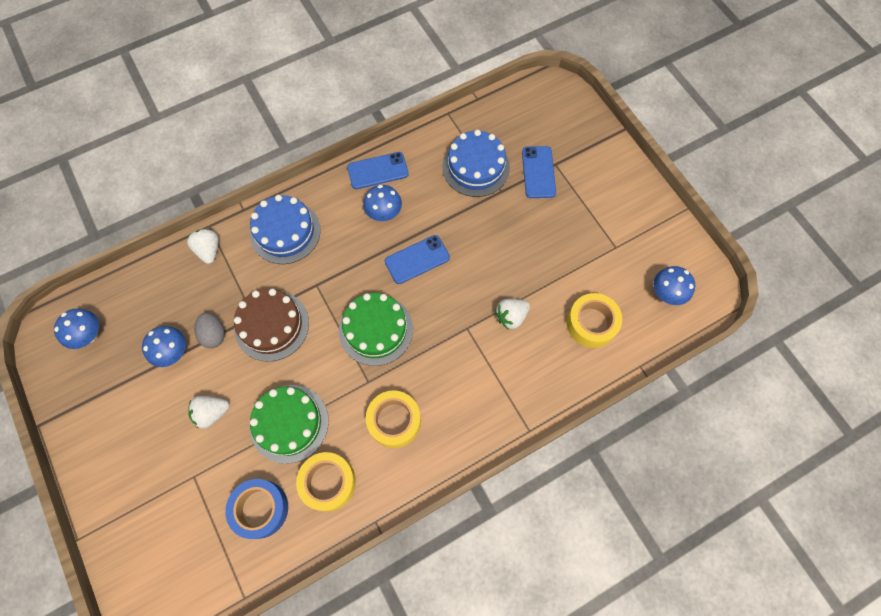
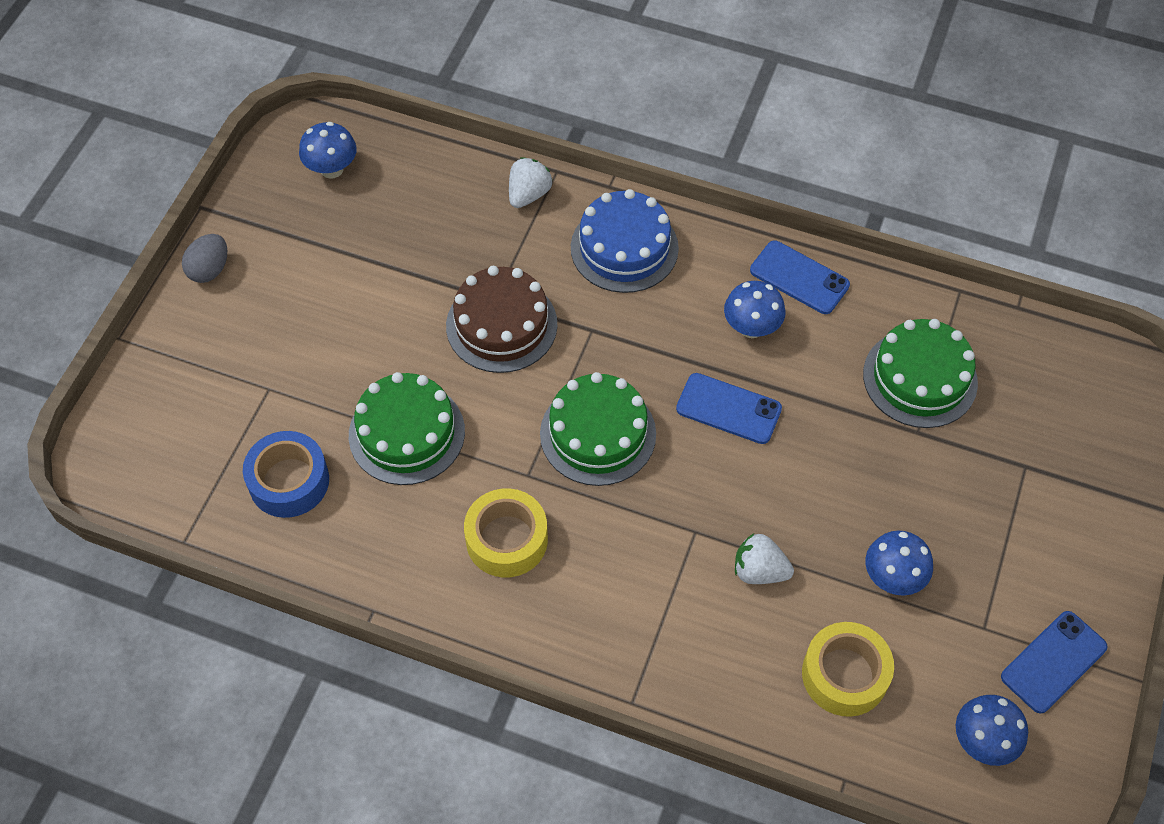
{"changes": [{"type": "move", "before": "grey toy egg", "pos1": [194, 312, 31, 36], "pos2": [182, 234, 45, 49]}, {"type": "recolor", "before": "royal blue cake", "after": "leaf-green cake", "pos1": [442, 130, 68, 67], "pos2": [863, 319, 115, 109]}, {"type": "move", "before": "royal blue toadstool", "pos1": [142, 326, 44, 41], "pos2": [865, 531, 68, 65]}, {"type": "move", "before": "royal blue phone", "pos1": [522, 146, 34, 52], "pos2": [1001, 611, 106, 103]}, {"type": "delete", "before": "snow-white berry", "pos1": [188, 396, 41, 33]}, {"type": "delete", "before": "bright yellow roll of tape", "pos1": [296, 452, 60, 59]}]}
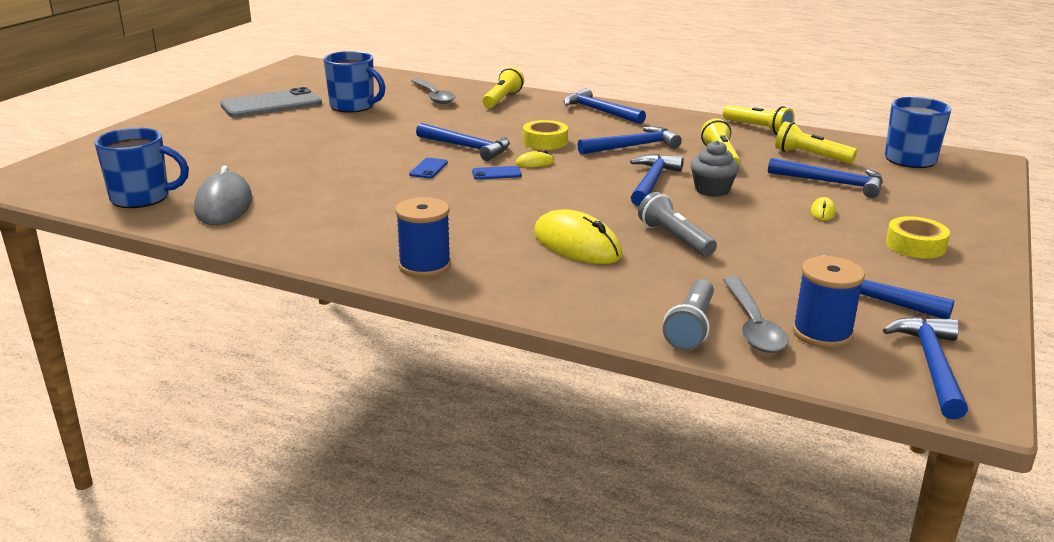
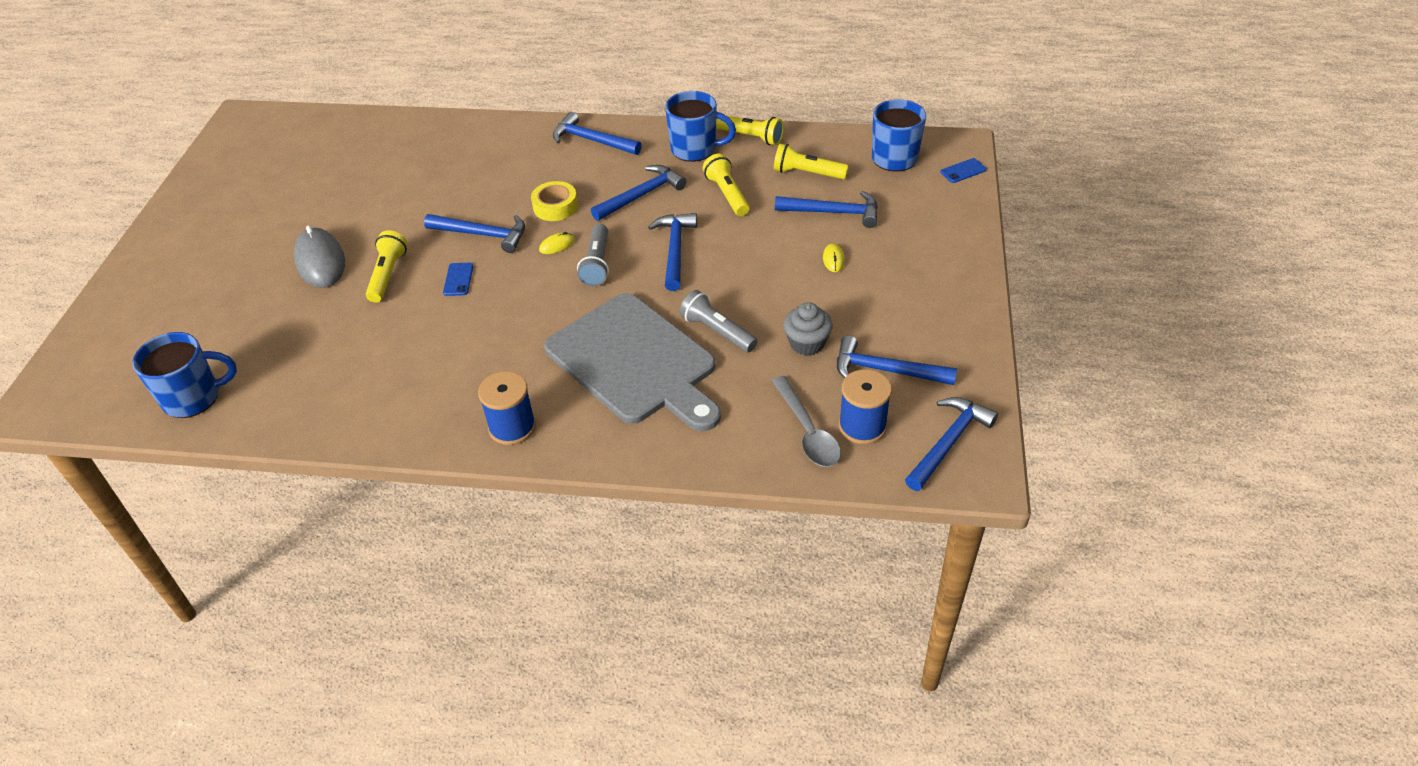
{"changes": [{"type": "move", "before": "grey mouse", "pos1": [194, 165, 58, 60], "pos2": [294, 225, 51, 63]}, {"type": "move", "before": "bright yellow torch", "pos1": [482, 67, 42, 41], "pos2": [366, 230, 41, 73]}, {"type": "replace", "before": "bright yellow mouse", "after": "grey cutting board", "pos1": [534, 209, 88, 55], "pos2": [544, 293, 177, 138]}, {"type": "move", "before": "grey torch", "pos1": [663, 279, 51, 72], "pos2": [577, 224, 32, 63]}, {"type": "move", "before": "royal blue mug", "pos1": [323, 51, 62, 62], "pos2": [665, 91, 71, 71]}, {"type": "move", "before": "grey muffin", "pos1": [690, 140, 49, 57], "pos2": [783, 302, 50, 54]}, {"type": "rotate", "before": "royal blue carpenter's hammer", "pos1": [883, 316, 85, 104], "pos2": [905, 397, 93, 94], "turn": 45}, {"type": "move", "before": "royal blue phone", "pos1": [472, 166, 50, 14], "pos2": [940, 158, 47, 25]}, {"type": "delete", "before": "grey phone", "pos1": [220, 87, 102, 31]}, {"type": "delete", "before": "grey tablespoon", "pos1": [411, 78, 44, 26]}, {"type": "delete", "before": "bright yellow roll of tape", "pos1": [886, 216, 64, 43]}]}
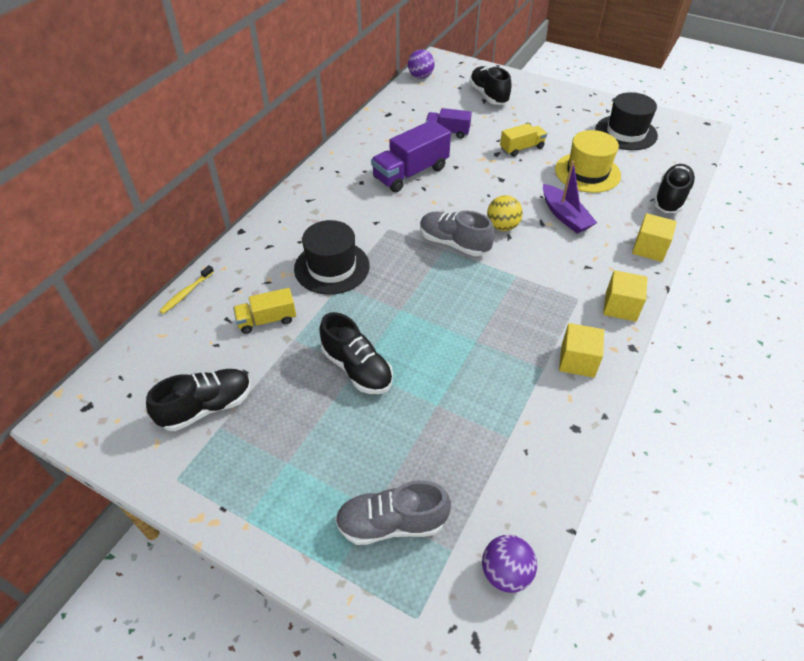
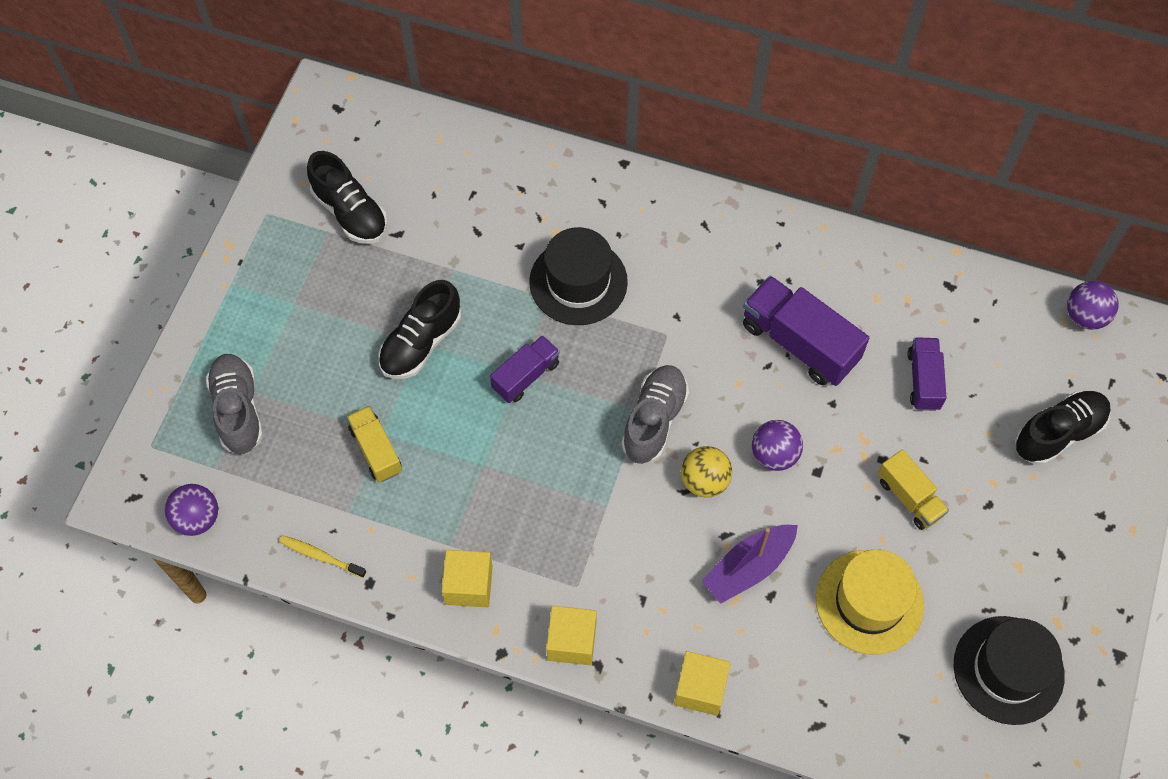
{"changes": [{"type": "move", "before": "bright yellow toothbrush", "pos1": [159, 265, 55, 49], "pos2": [279, 535, 87, 43]}, {"type": "move", "before": "bright yellow truck", "pos1": [233, 288, 63, 46], "pos2": [347, 406, 55, 76]}, {"type": "insert", "after": "purple truck", "pos2": [490, 335, 70, 68]}, {"type": "insert", "after": "purple ball", "pos2": [752, 420, 51, 51]}, {"type": "delete", "before": "jet-black lace-up shoe", "pos1": [653, 164, 43, 49]}]}
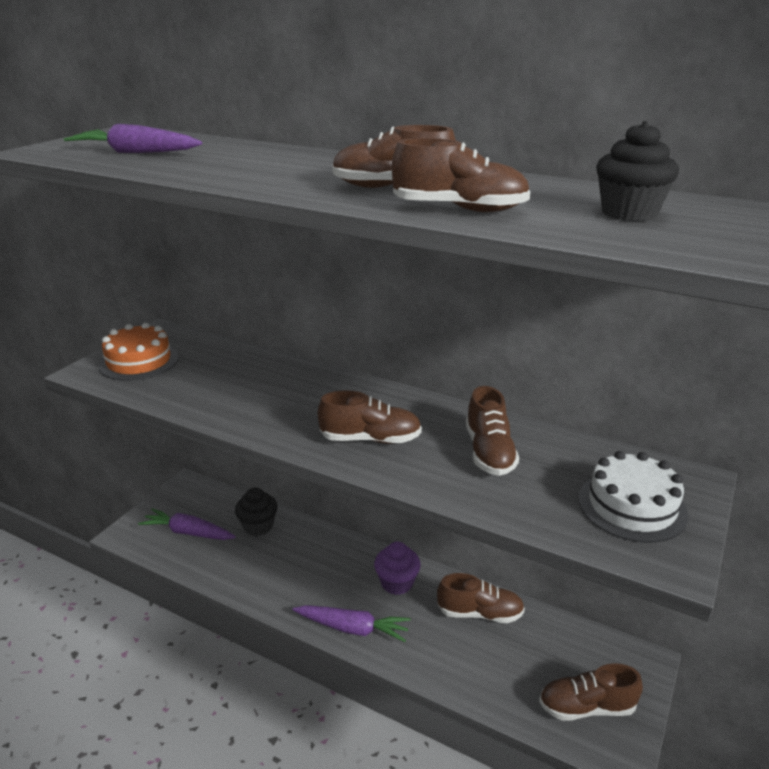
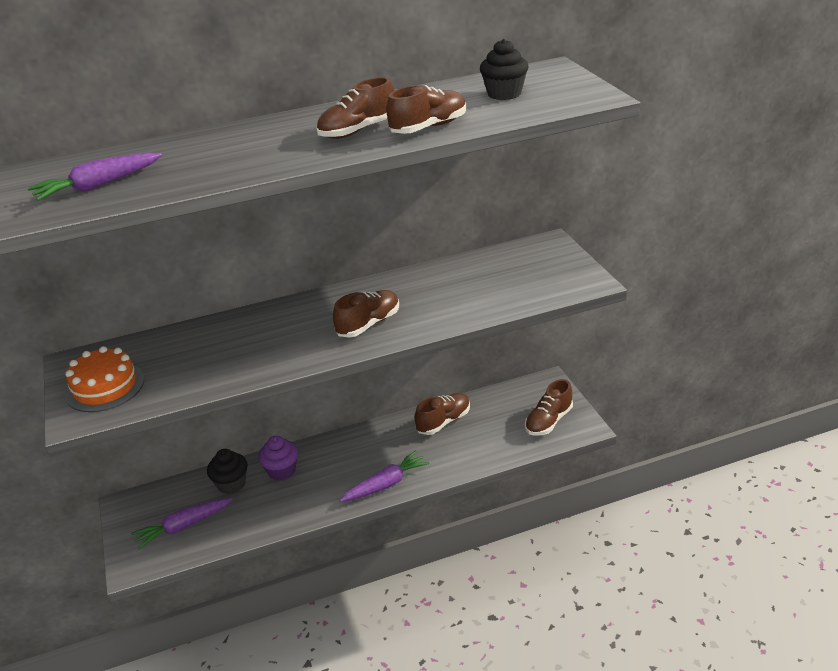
{"changes": [{"type": "move", "before": "purple muffin", "pos1": [374, 542, 47, 53], "pos2": [258, 436, 40, 45]}, {"type": "delete", "before": "brown lace-up shoe", "pos1": [466, 386, 53, 90]}, {"type": "delete", "before": "snow-white cake", "pos1": [578, 451, 110, 92]}]}
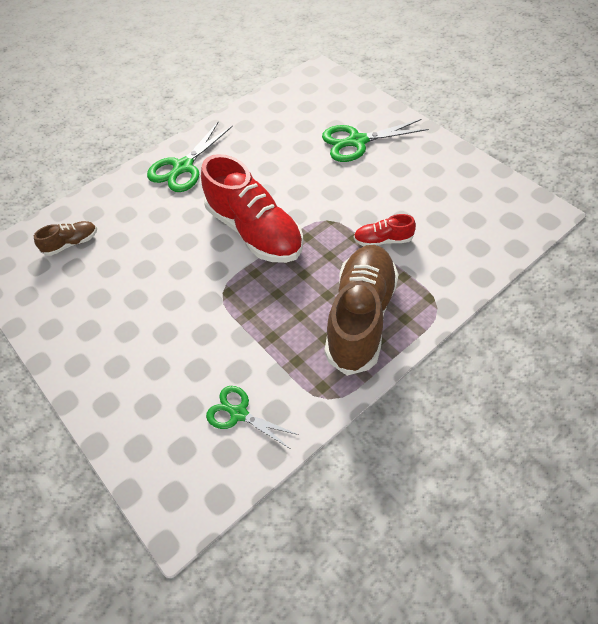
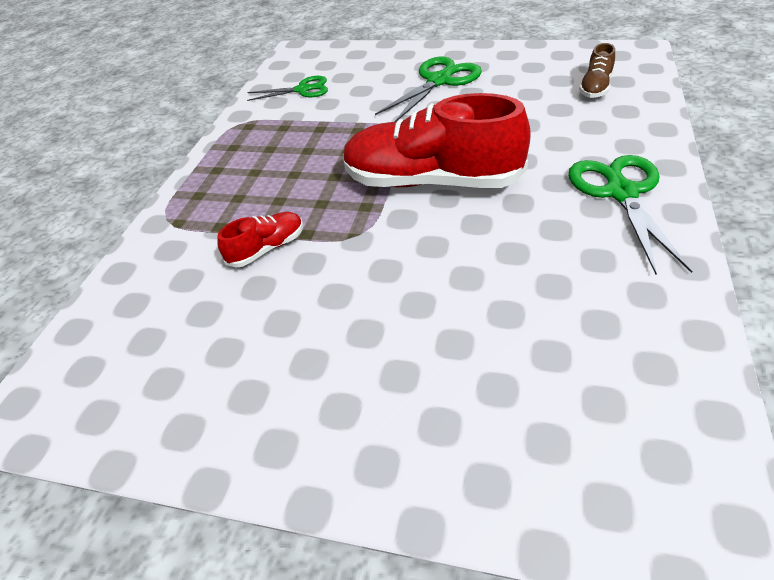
{"changes": [{"type": "move", "before": "leaf-green shears", "pos1": [322, 119, 107, 43], "pos2": [375, 57, 107, 65]}, {"type": "delete", "before": "brown lace-up shoe", "pos1": [325, 245, 74, 131]}]}
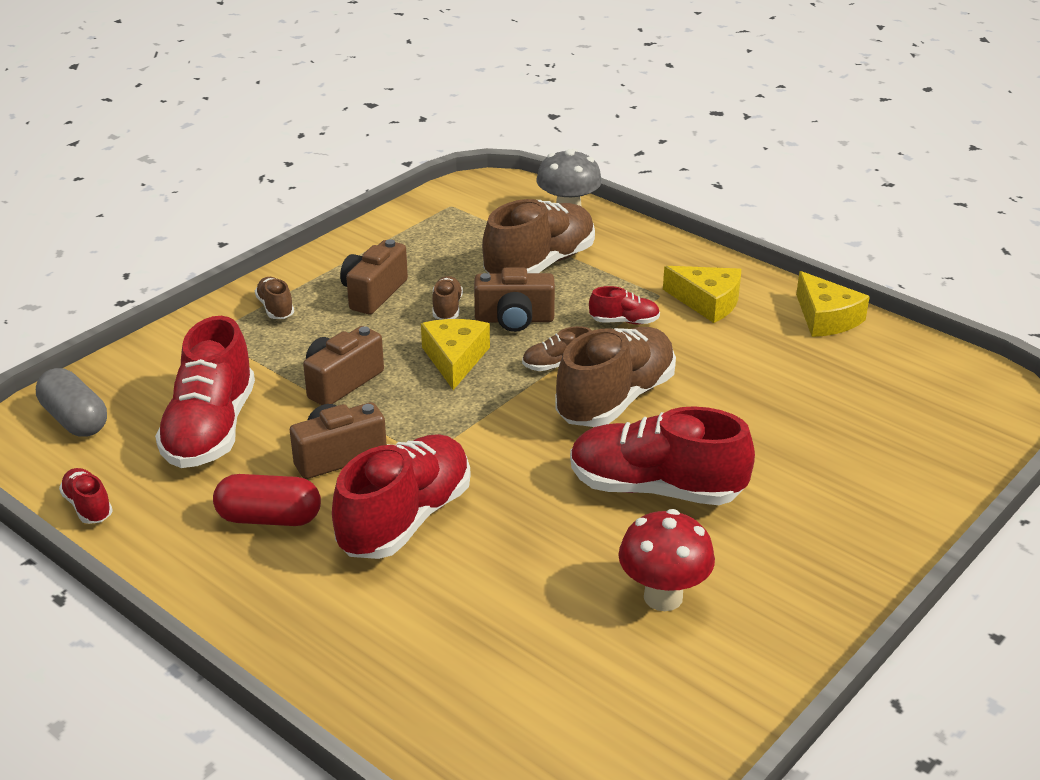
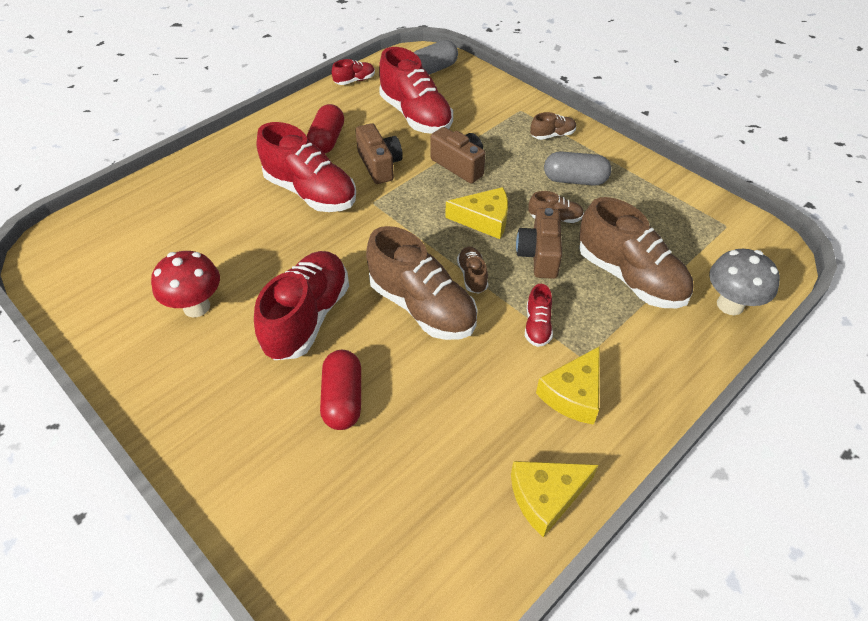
{"changes": [{"type": "insert", "after": "crimson capsule", "pos2": [320, 350, 41, 80]}, {"type": "rotate", "before": "crimson lace-up shoe", "pos1": [155, 316, 100, 152], "pos2": [379, 47, 74, 87], "turn": -135}, {"type": "replace", "before": "brown compact camera", "after": "grey capsule", "pos1": [340, 239, 68, 75], "pos2": [544, 151, 67, 35]}]}
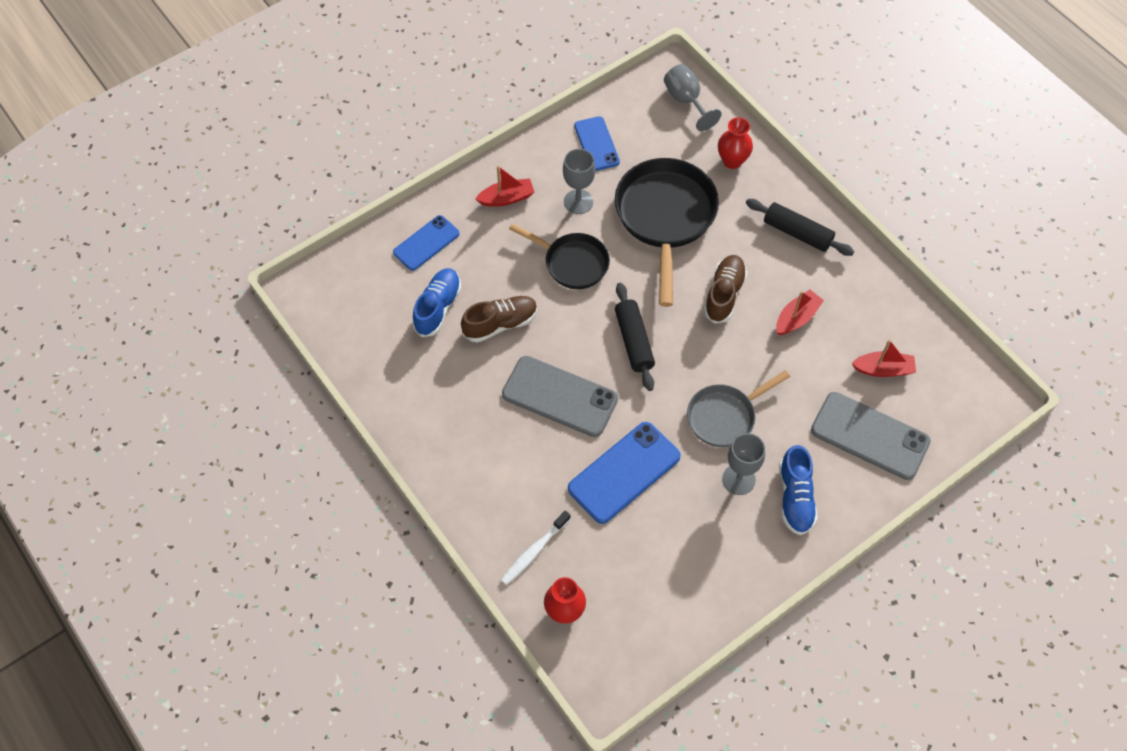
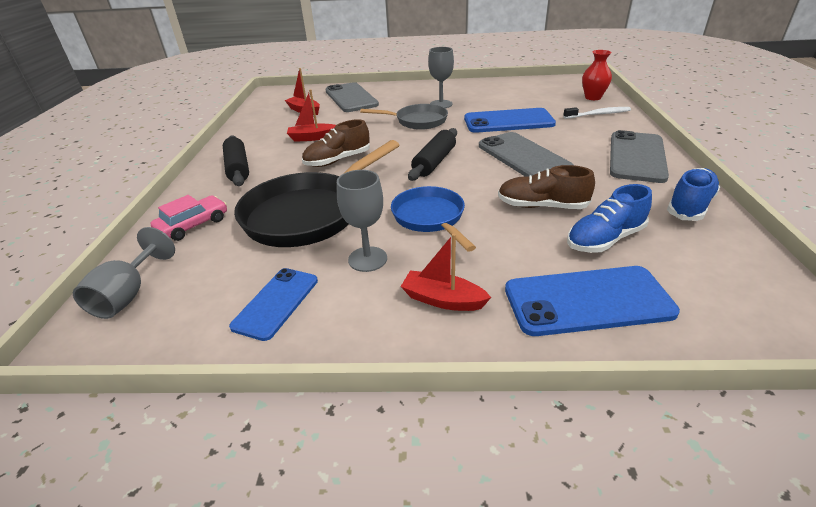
{"changes": [{"type": "replace", "before": "crimson flower vase", "after": "rose-pink toy car", "pos1": [718, 117, 35, 52], "pos2": [150, 195, 77, 46]}, {"type": "recolor", "before": "jet-black skillet", "after": "royal blue skillet", "pos1": [509, 223, 101, 66], "pos2": [391, 186, 85, 66]}, {"type": "resize", "before": "royal blue phone", "pos1": [393, 215, 66, 56], "pos2": [505, 266, 175, 70], "scale": 1.56}, {"type": "insert", "after": "grey phone", "pos2": [610, 130, 59, 53]}, {"type": "move", "before": "royal blue lace-up shoe", "pos1": [779, 445, 39, 90], "pos2": [667, 168, 53, 53]}]}
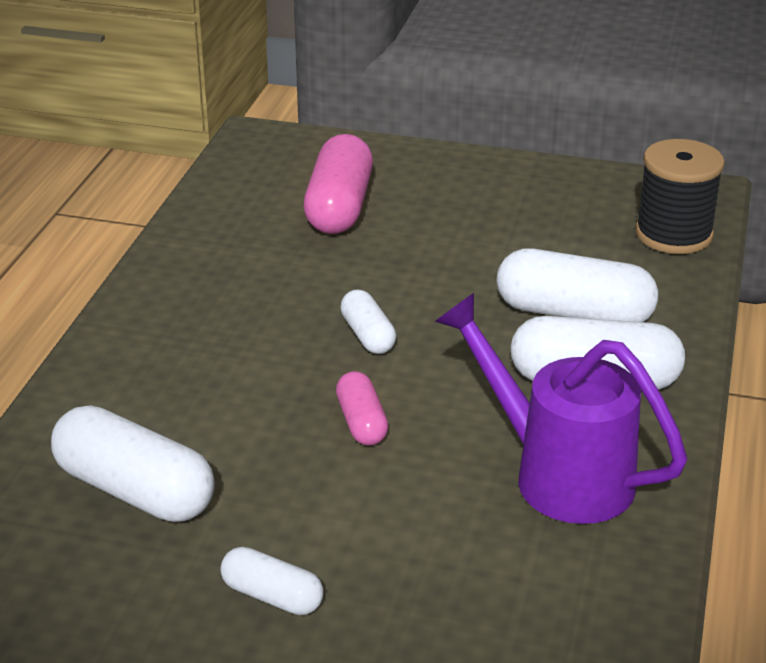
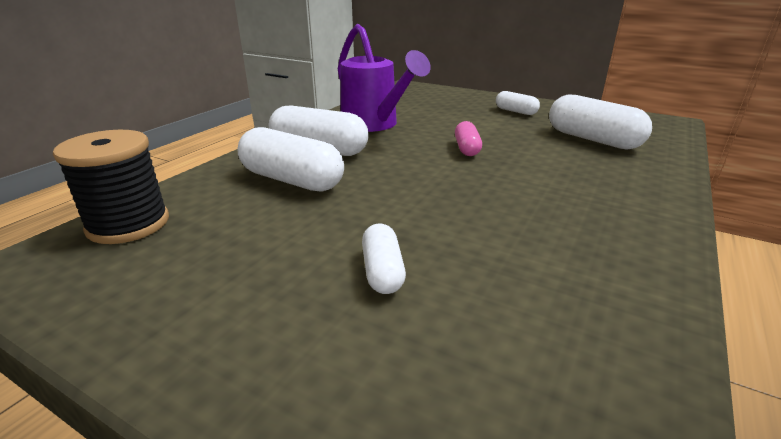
{"changes": [{"type": "move", "before": "snow-white capsule", "pos1": [340, 290, 56, 64], "pos2": [362, 223, 44, 71]}, {"type": "delete", "before": "rose-pink capsule", "pos1": [304, 134, 69, 100]}]}
